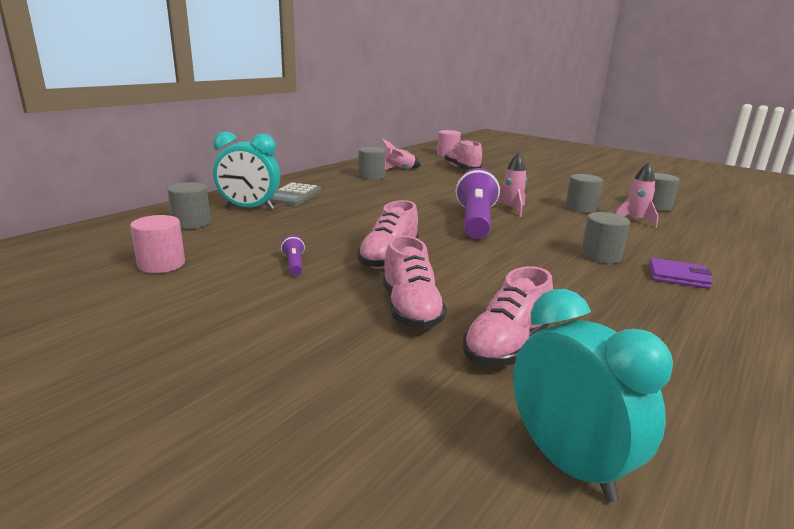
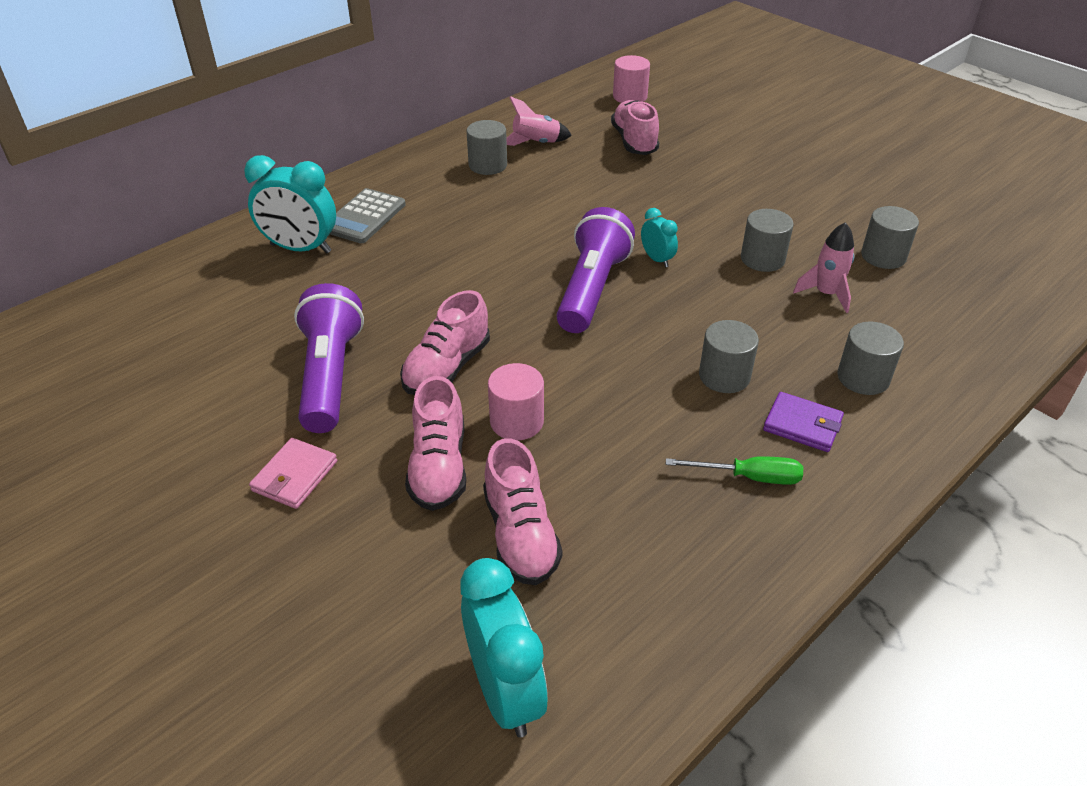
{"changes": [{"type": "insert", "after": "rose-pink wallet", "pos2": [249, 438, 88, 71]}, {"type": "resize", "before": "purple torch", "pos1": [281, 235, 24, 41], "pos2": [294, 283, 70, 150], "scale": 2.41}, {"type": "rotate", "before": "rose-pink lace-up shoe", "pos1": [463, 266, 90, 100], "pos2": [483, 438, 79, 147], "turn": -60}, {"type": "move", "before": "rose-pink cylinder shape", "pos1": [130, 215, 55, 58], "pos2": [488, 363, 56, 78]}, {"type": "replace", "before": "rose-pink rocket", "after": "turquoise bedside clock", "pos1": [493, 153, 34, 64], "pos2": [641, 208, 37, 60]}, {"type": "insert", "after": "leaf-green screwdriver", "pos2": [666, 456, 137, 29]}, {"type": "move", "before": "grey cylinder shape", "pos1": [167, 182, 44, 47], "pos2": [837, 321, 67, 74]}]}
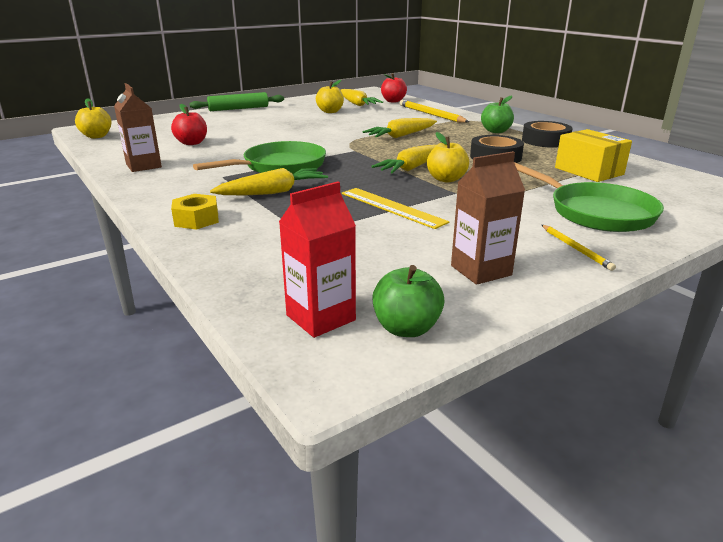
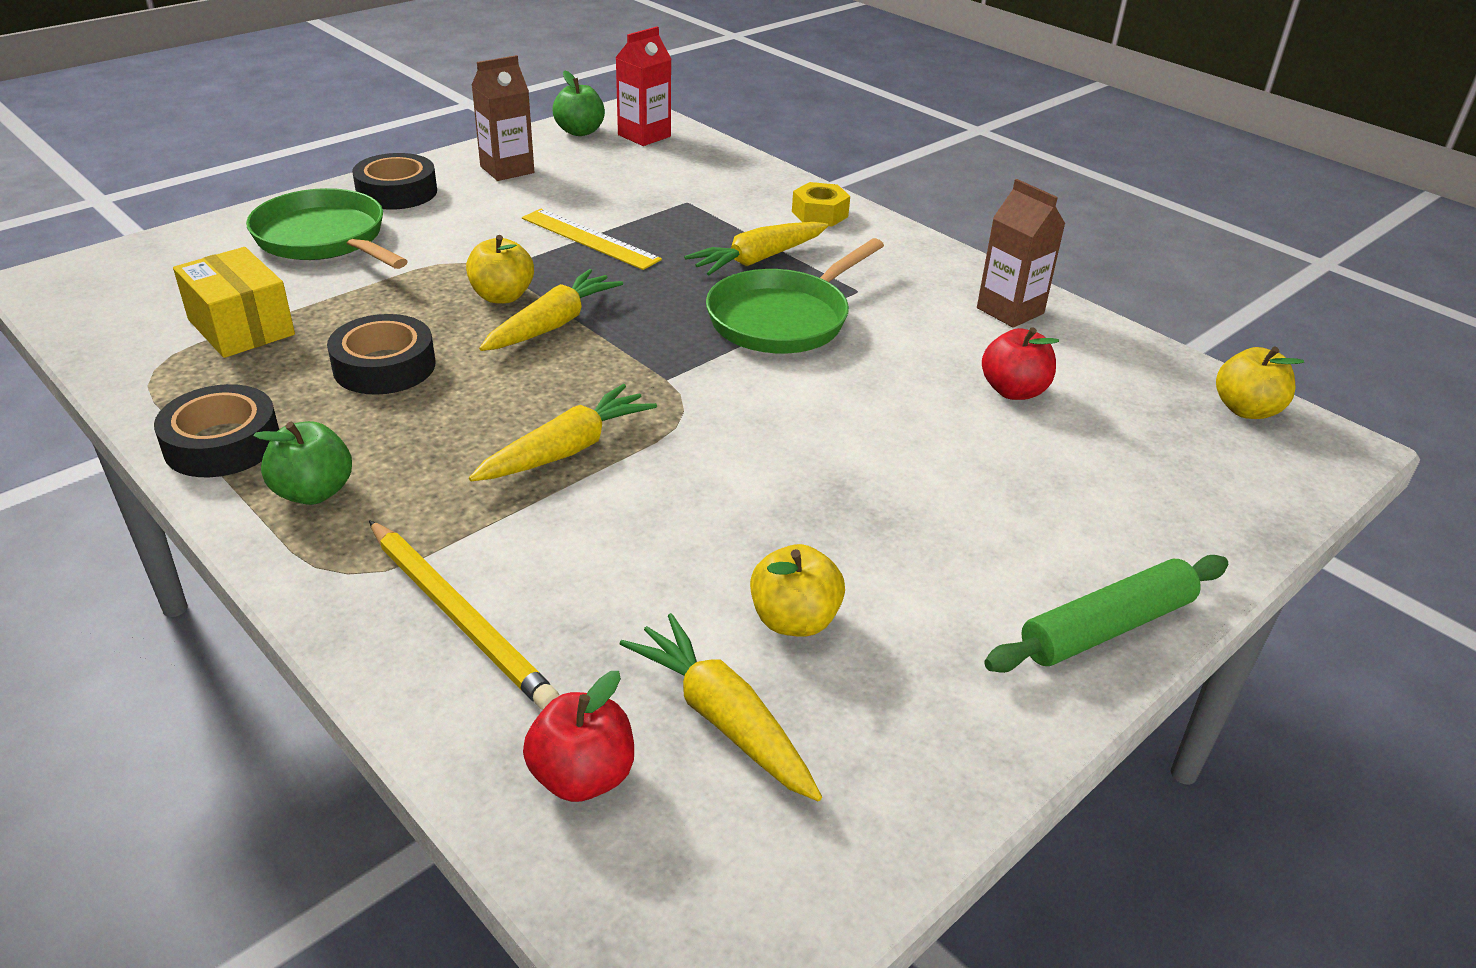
{"changes": [{"type": "replace", "before": "bright yellow lead pencil", "after": "jet-black roll of tape", "pos1": [542, 225, 74, 46], "pos2": [352, 153, 85, 57]}]}
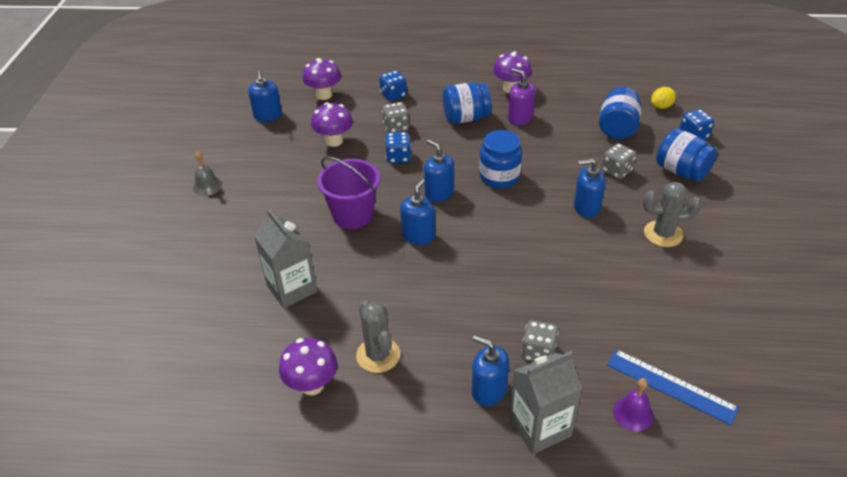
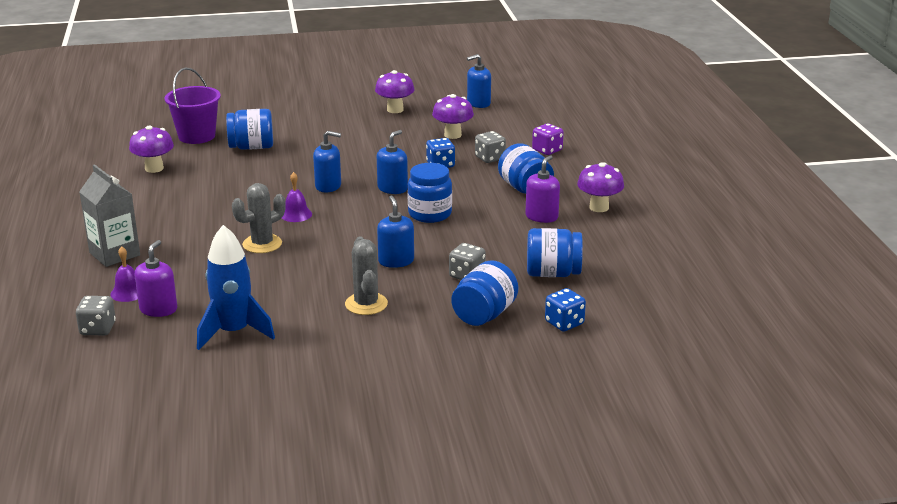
{"changes": [{"type": "move", "before": "grey dice", "pos1": [521, 320, 37, 42], "pos2": [76, 296, 40, 39]}, {"type": "replace", "before": "royal blue straightedge", "after": "purple soap pump", "pos1": [607, 349, 132, 76], "pos2": [134, 240, 43, 77]}, {"type": "move", "before": "purple pail", "pos1": [317, 157, 63, 72], "pos2": [164, 68, 57, 76]}, {"type": "insert", "after": "royal blue rocket", "pos2": [197, 225, 78, 125]}, {"type": "replace", "before": "grey carton", "after": "royal blue preserve jar", "pos1": [254, 209, 64, 99], "pos2": [226, 109, 47, 41]}, {"type": "move", "before": "grey saguaro cactus", "pos1": [356, 300, 44, 73], "pos2": [232, 183, 54, 70]}, {"type": "insert", "after": "purple school bell", "pos2": [282, 172, 30, 50]}, {"type": "move", "before": "purple toadstool", "pos1": [302, 58, 39, 42], "pos2": [375, 70, 40, 43]}, {"type": "recolor", "before": "royal blue dice", "after": "purple dice", "pos1": [379, 70, 28, 31], "pos2": [532, 123, 32, 32]}, {"type": "delete", "before": "grey school bell", "pos1": [193, 151, 29, 45]}, {"type": "delete", "before": "royal blue soap pump", "pos1": [472, 335, 37, 71]}, {"type": "delete", "before": "bright yellow lemon", "pos1": [651, 87, 25, 22]}]}
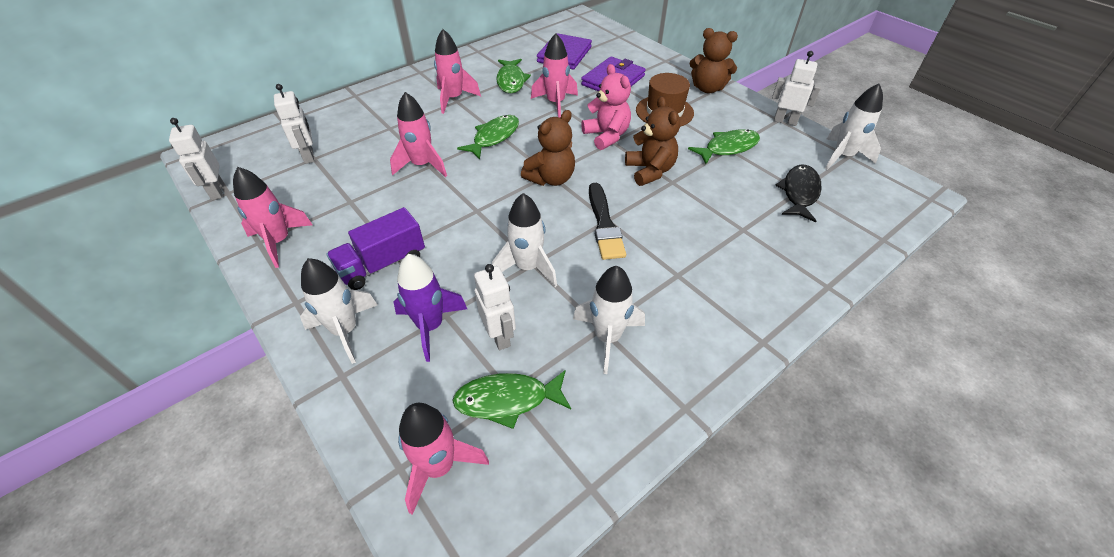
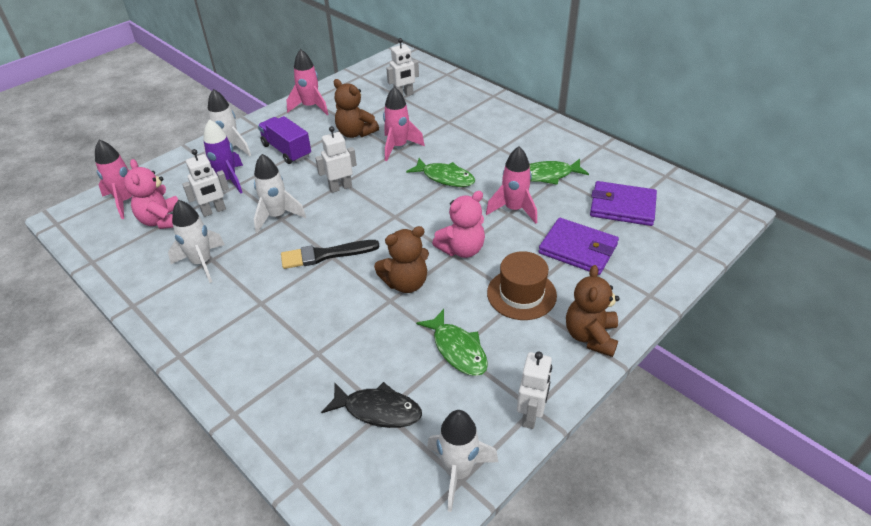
{"changes": [{"type": "replace", "before": "leaf-green fish", "after": "rose-pink teddy", "pos1": [452, 371, 119, 58], "pos2": [124, 159, 54, 70]}, {"type": "move", "before": "snow-white robot", "pos1": [169, 118, 55, 82], "pos2": [315, 126, 42, 67]}, {"type": "move", "before": "brown teddy", "pos1": [521, 110, 54, 76], "pos2": [334, 79, 45, 59]}, {"type": "delete", "before": "rose-pink rocket", "pos1": [434, 29, 47, 85]}]}
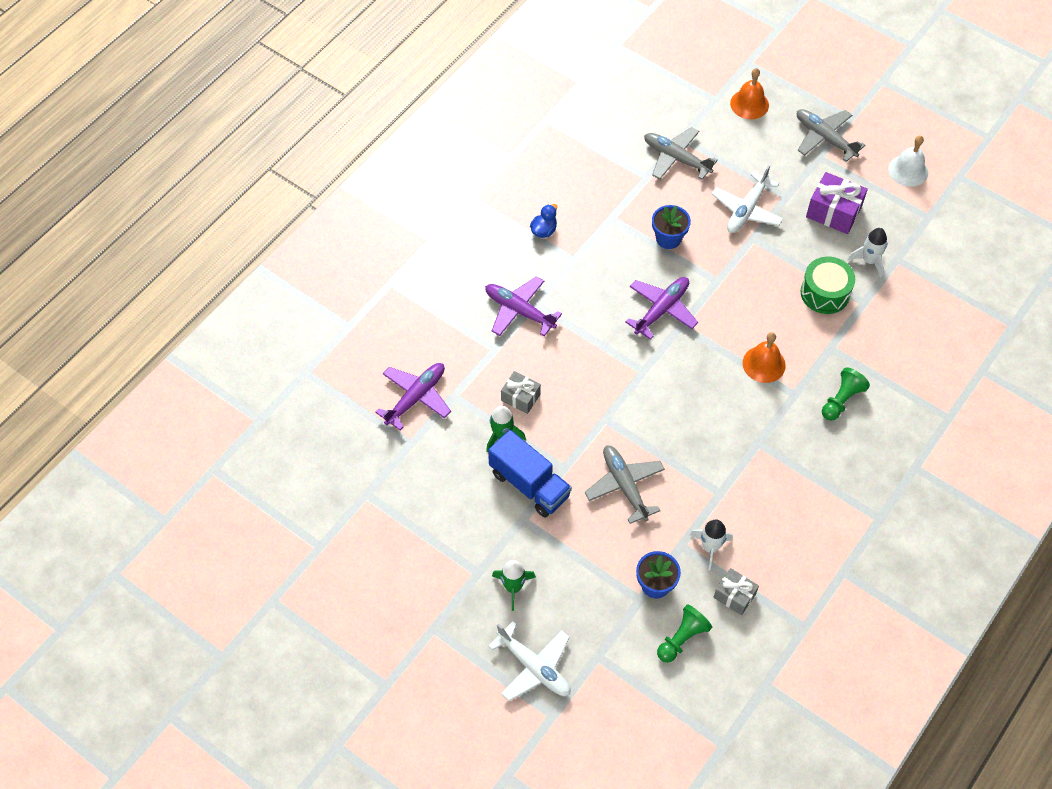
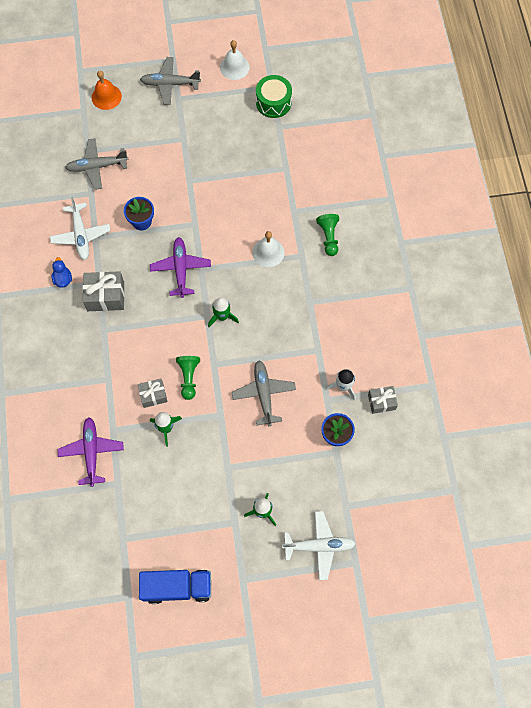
{"changes": [{"type": "move", "before": "snow-white aeroplane", "pos1": [712, 165, 71, 68], "pos2": [50, 197, 60, 63]}, {"type": "insert", "after": "grey present", "pos2": [82, 271, 43, 40]}, {"type": "move", "before": "royal blue truck", "pos1": [488, 430, 84, 87], "pos2": [139, 569, 72, 35]}, {"type": "move", "before": "leaf-green chess pawn", "pos1": [657, 605, 55, 58], "pos2": [176, 356, 24, 44]}, {"type": "insert", "after": "leaf-green rocket", "pos2": [208, 297, 31, 30]}, {"type": "rotate", "before": "grey aeroplane", "pos1": [585, 445, 80, 79], "pos2": [232, 360, 64, 66], "turn": 60}, {"type": "recolor", "before": "orange-coloured school bell", "after": "snow-white school bell", "pos1": [743, 332, 43, 51], "pos2": [252, 231, 32, 36]}, {"type": "move", "before": "leaf-green snare drum", "pos1": [800, 257, 55, 57], "pos2": [256, 75, 36, 43]}, {"type": "delete", "before": "purple aeroplane", "pos1": [485, 276, 77, 60]}, {"type": "delete", "before": "purple present", "pos1": [806, 172, 62, 62]}, {"type": "delete", "before": "snow-white rocket", "pos1": [847, 228, 40, 50]}]}
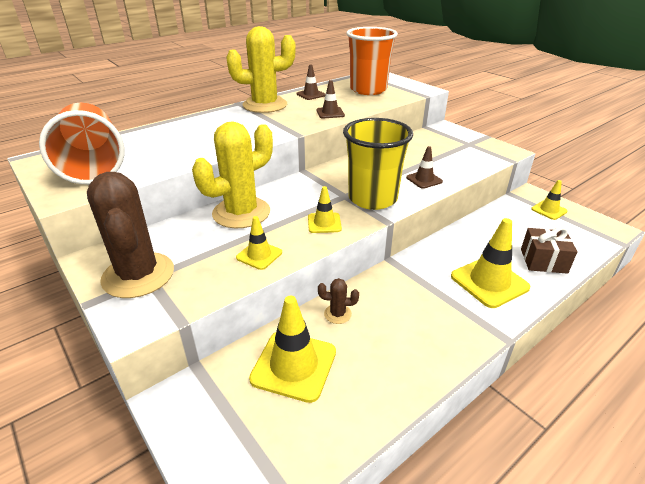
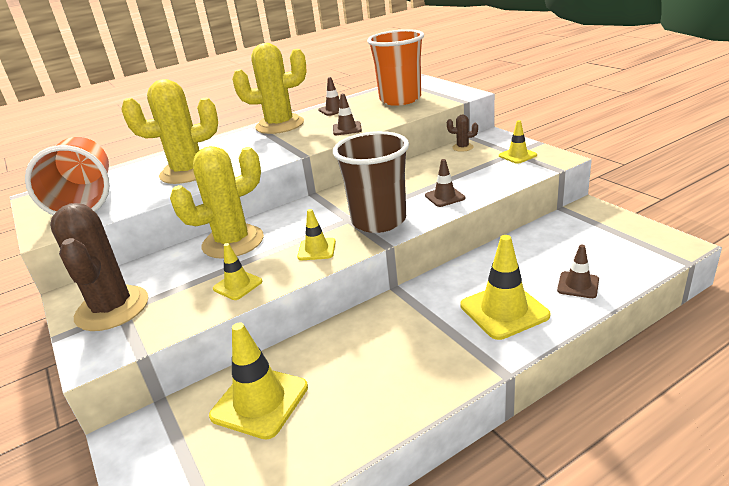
{"changes": [{"type": "insert", "after": "bright yellow saguaro cactus", "pos2": [121, 79, 97, 105]}, {"type": "recolor", "before": "bright yellow cup", "after": "brown cup", "pos1": [343, 118, 70, 92], "pos2": [333, 131, 76, 102]}, {"type": "move", "before": "brown saguaro cactus", "pos1": [318, 278, 41, 46], "pos2": [447, 114, 31, 38]}, {"type": "move", "before": "bright yellow safety cone", "pos1": [531, 180, 37, 40], "pos2": [499, 120, 38, 44]}, {"type": "replace", "before": "brown present", "after": "brown safety cone", "pos1": [521, 227, 57, 47], "pos2": [557, 245, 42, 53]}]}
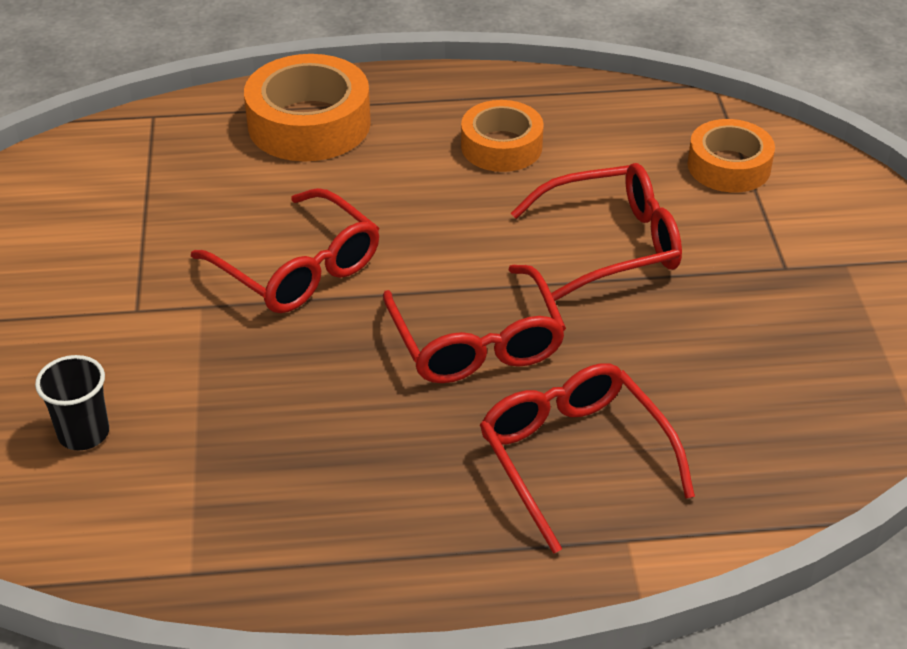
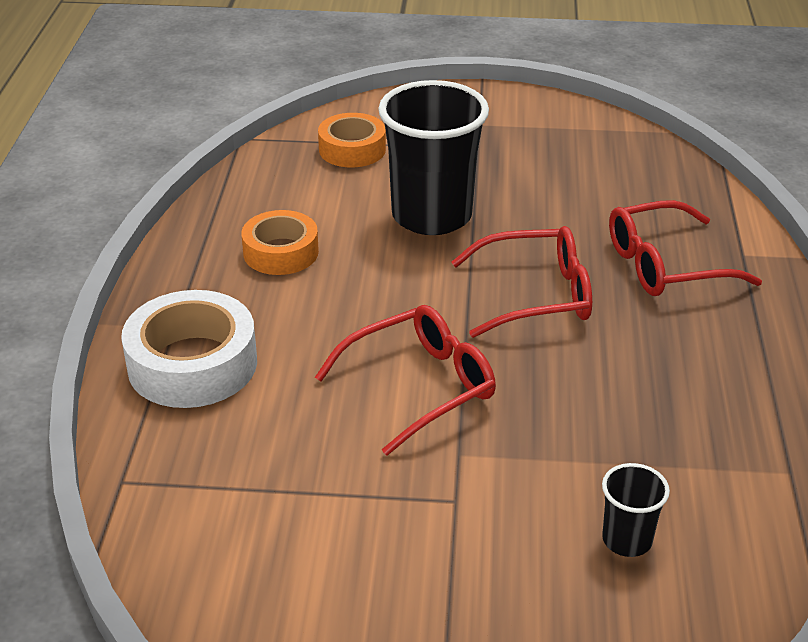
{"changes": [{"type": "recolor", "before": "orange-coloured roll of tape", "after": "snow-white roll of tape", "pos1": [244, 54, 127, 107], "pos2": [121, 290, 136, 118]}, {"type": "replace", "before": "crimson spectacles", "after": "jet-black cup", "pos1": [511, 163, 171, 138], "pos2": [378, 80, 111, 155]}]}
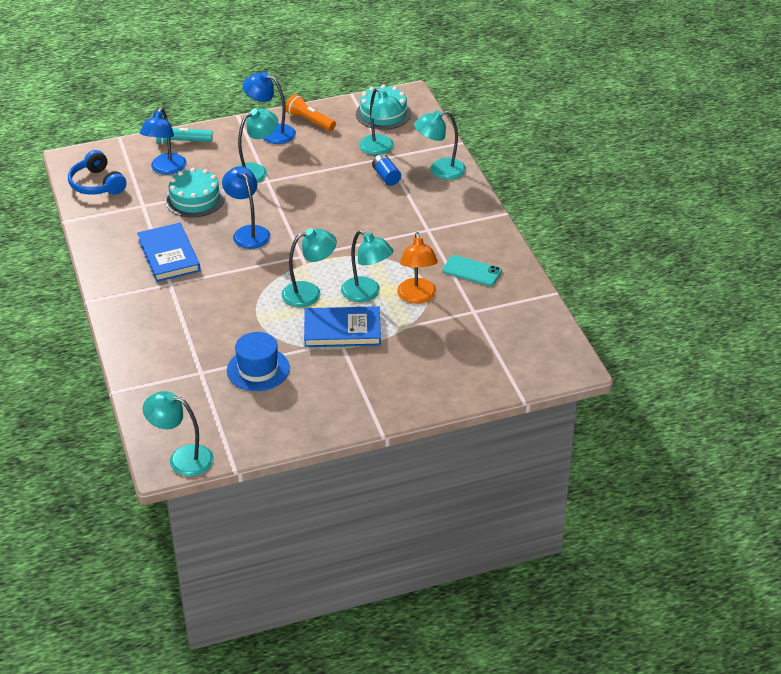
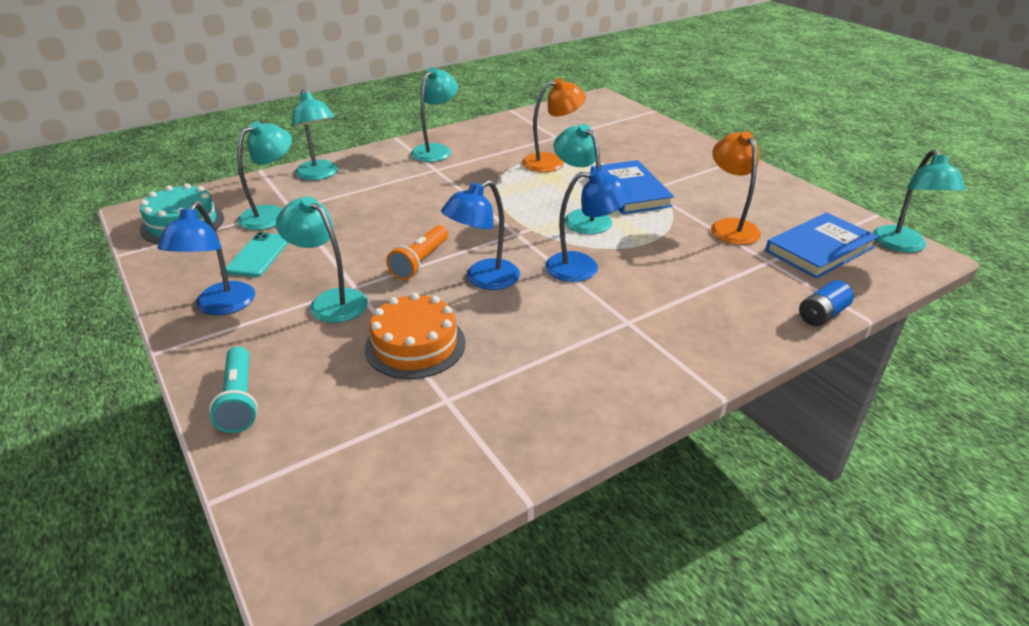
{"changes": [{"type": "move", "before": "turquoise phone", "pos1": [442, 255, 60, 31], "pos2": [226, 232, 63, 45]}, {"type": "recolor", "before": "turquoise cake", "after": "orange-coloured cake", "pos1": [165, 168, 60, 50], "pos2": [365, 293, 100, 86]}, {"type": "move", "before": "orange-coloured torch", "pos1": [285, 94, 51, 37], "pos2": [386, 225, 62, 55]}, {"type": "move", "before": "turquoise lamp", "pos1": [341, 230, 52, 72], "pos2": [411, 67, 47, 95]}, {"type": "move", "before": "royal blue lamp", "pos1": [140, 107, 47, 68], "pos2": [545, 169, 87, 113]}, {"type": "replace", "before": "royal blue top hat", "after": "orange-coloured lamp", "pos1": [227, 332, 63, 59], "pos2": [711, 131, 50, 114]}, {"type": "move", "before": "royal blue hardcover", "pos1": [137, 223, 64, 59], "pos2": [765, 212, 114, 66]}, {"type": "move", "before": "royal blue AA battery", "pos1": [372, 154, 29, 32], "pos2": [799, 280, 55, 46]}, {"type": "delete", "before": "royal blue over-ear headphones", "pos1": [68, 150, 58, 45]}]}
